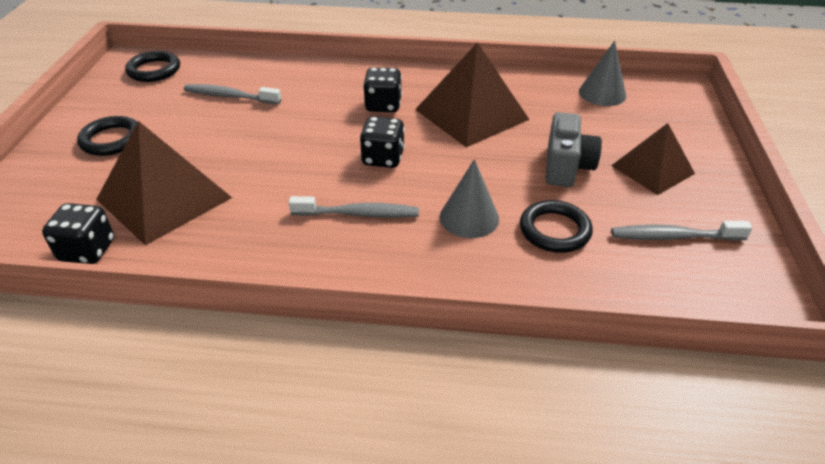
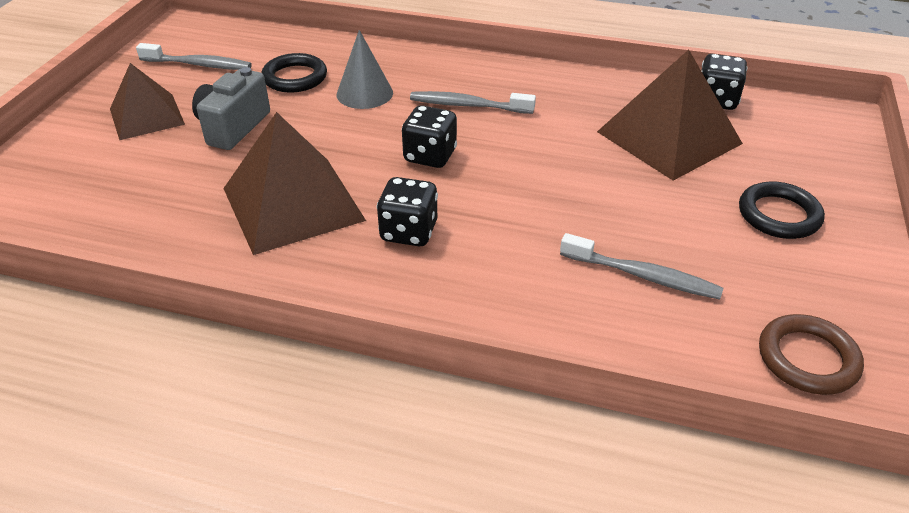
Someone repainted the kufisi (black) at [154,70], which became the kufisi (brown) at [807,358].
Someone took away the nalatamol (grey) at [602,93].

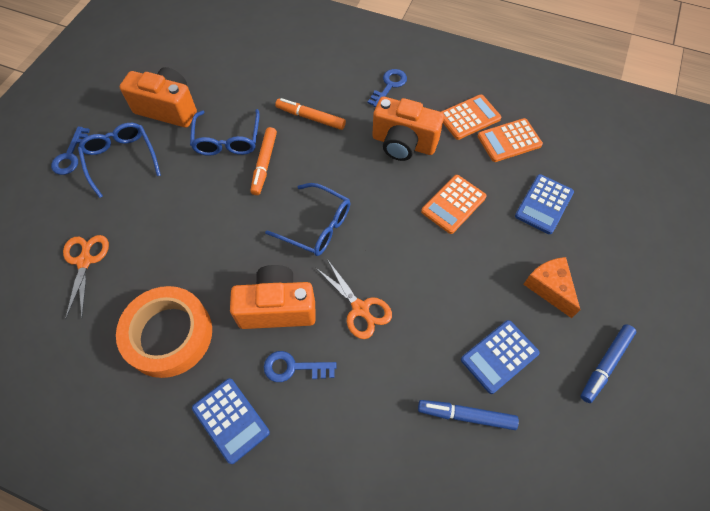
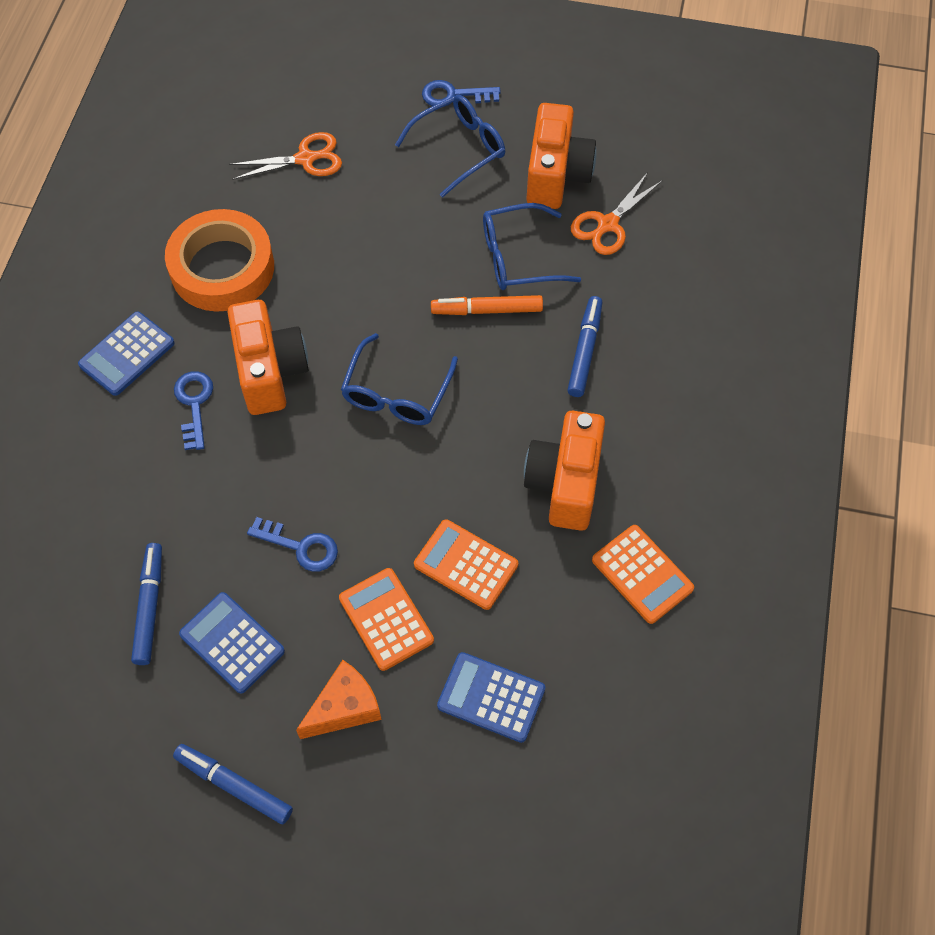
Someone carried the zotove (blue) from [389,86] to [301,547].
Someone carried the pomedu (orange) from [509,140] to [386,619].
Someone repainted the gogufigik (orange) at [310,118], which became the gogufigik (blue) at [584,351].
Someone carried the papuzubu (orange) from [360,309] to [607,224].

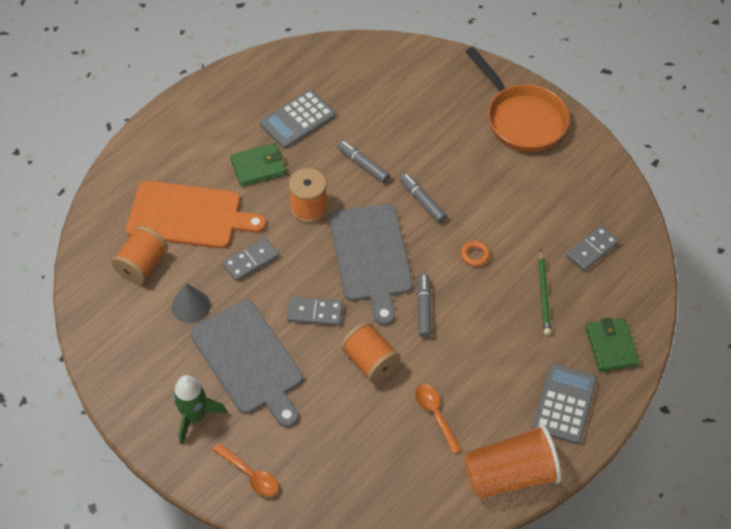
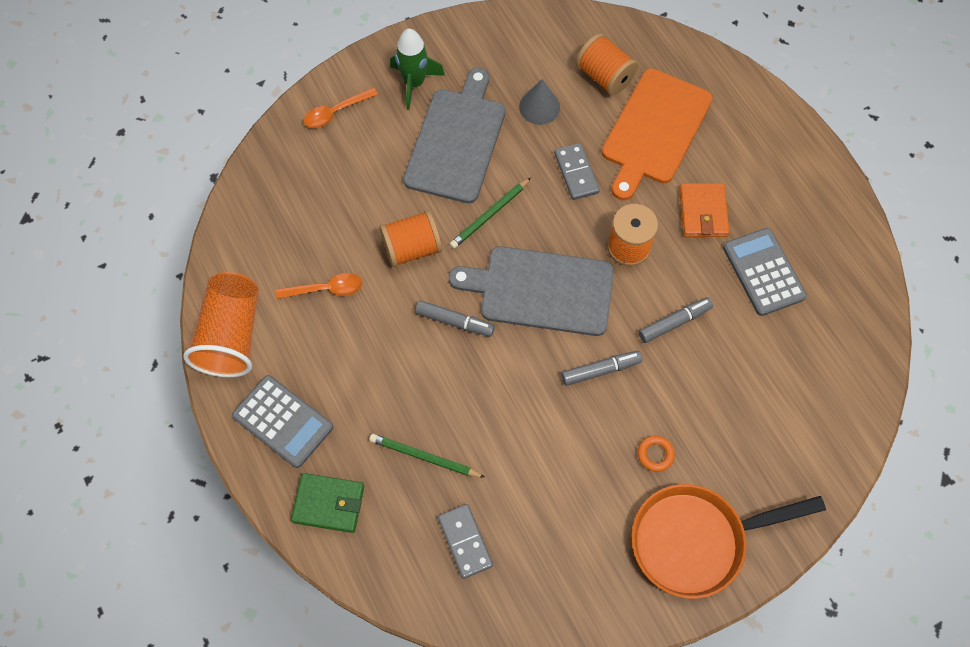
Someone rotated the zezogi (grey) at [249,360] by 120 degrees clockwise.
Someone swapped the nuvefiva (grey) at [315,312] for the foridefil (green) at [489,215].
Someone carried the kufisi (orange) from [475,255] to [655,454].
Someone repainted the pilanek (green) at [258,167], which became the pilanek (orange) at [703,212].

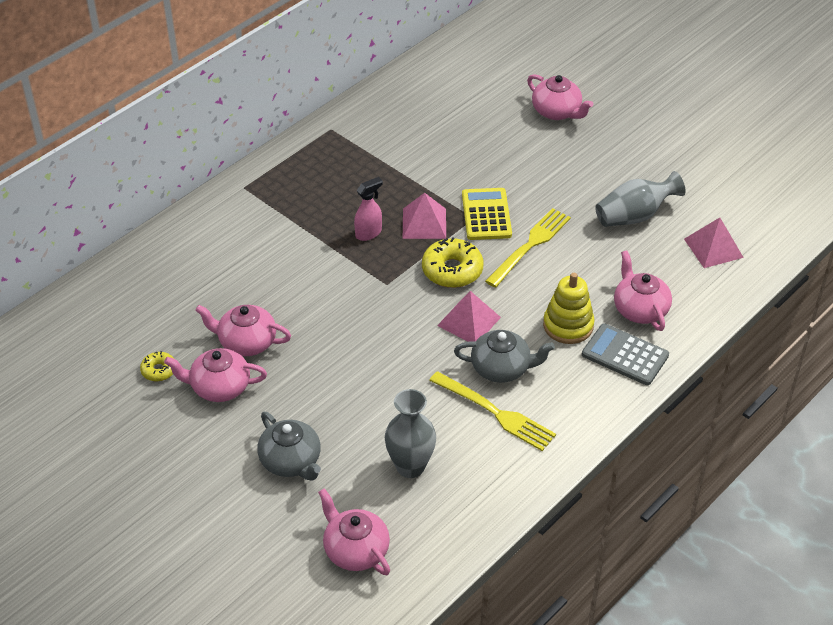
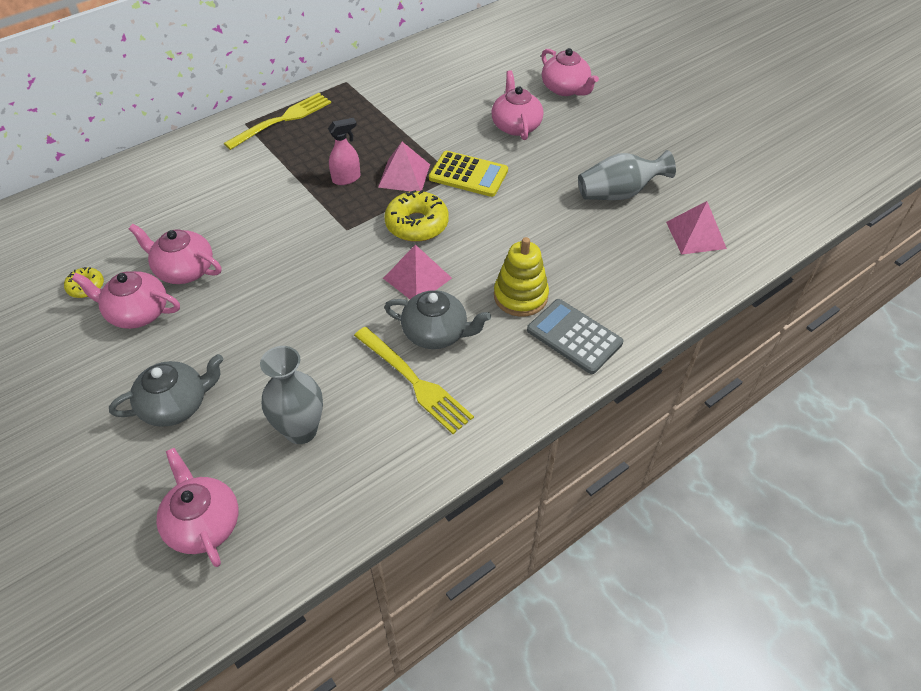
Someone rotated the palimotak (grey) at [291,461] by 90 degrees counterclockwise.
Someone carried the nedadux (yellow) from [530,245] to [282,120].
Someone rotated the pomedu (yellow) at [486,215] by 105 degrees clockwise.
Someone carried the palimotak (pink) from [640,309] to [516,125].

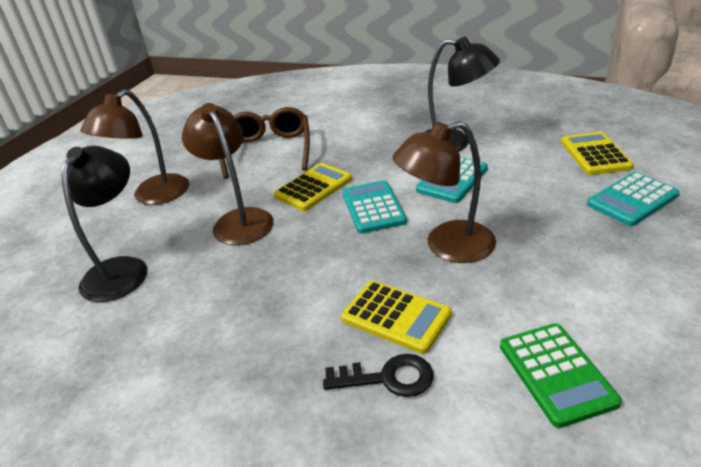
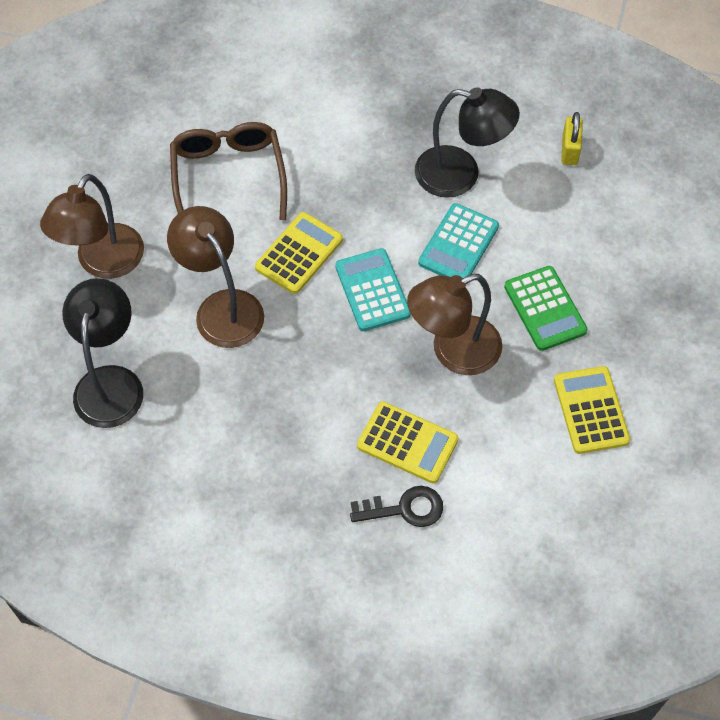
Someone carried the pomedu (green) from [556,373] to [545,309].
Someone carried the pomedu (yellow) from [595,154] to [590,410].
Someone put down the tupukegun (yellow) at [569,150].
Someone took away the pomedu (turquoise) at [632,200].

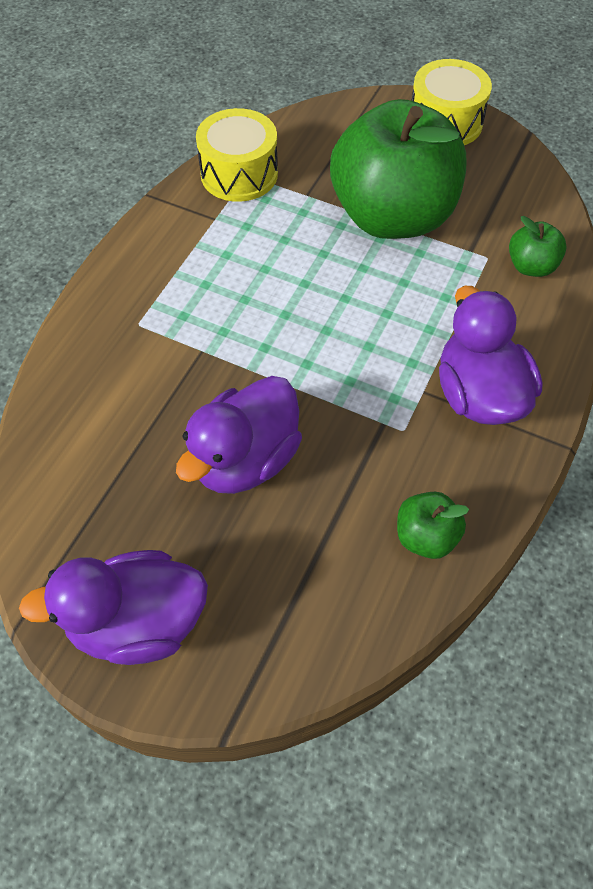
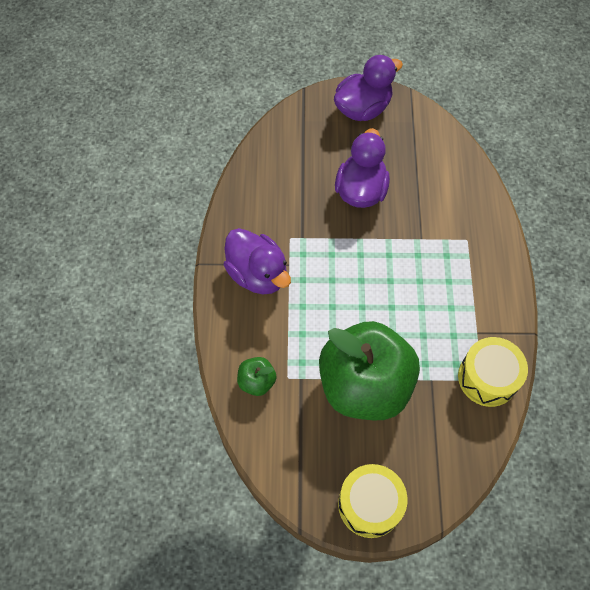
Someone took away the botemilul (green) at [425,536].

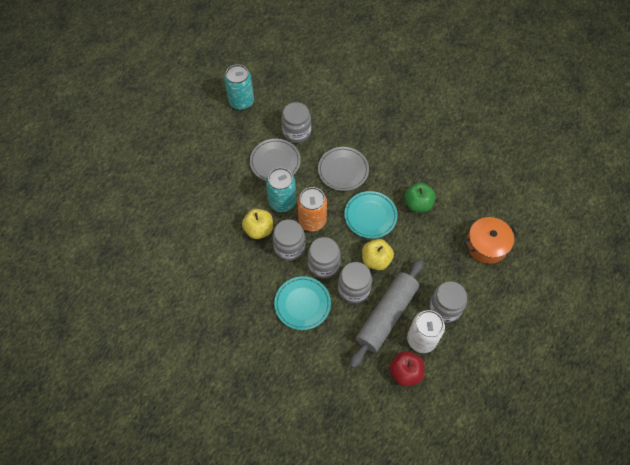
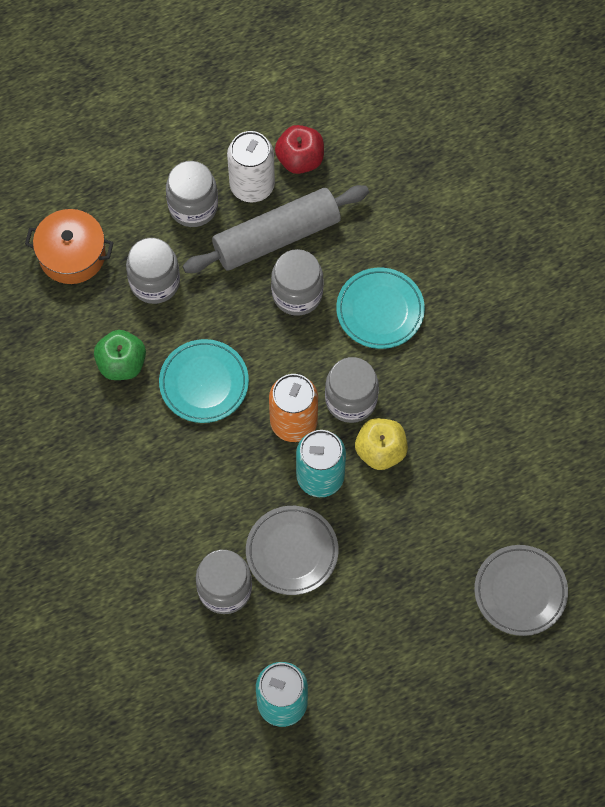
Someone carried the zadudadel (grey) from [323,264] to [155,282].
Someone carried the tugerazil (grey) from [343,170] to [520,592].
Someone took away the botemilul (yellow) at [376,260].

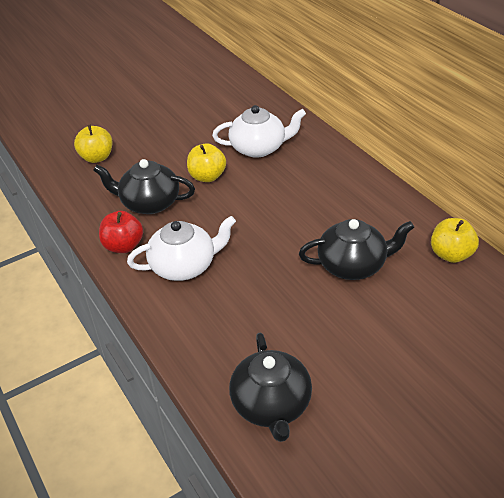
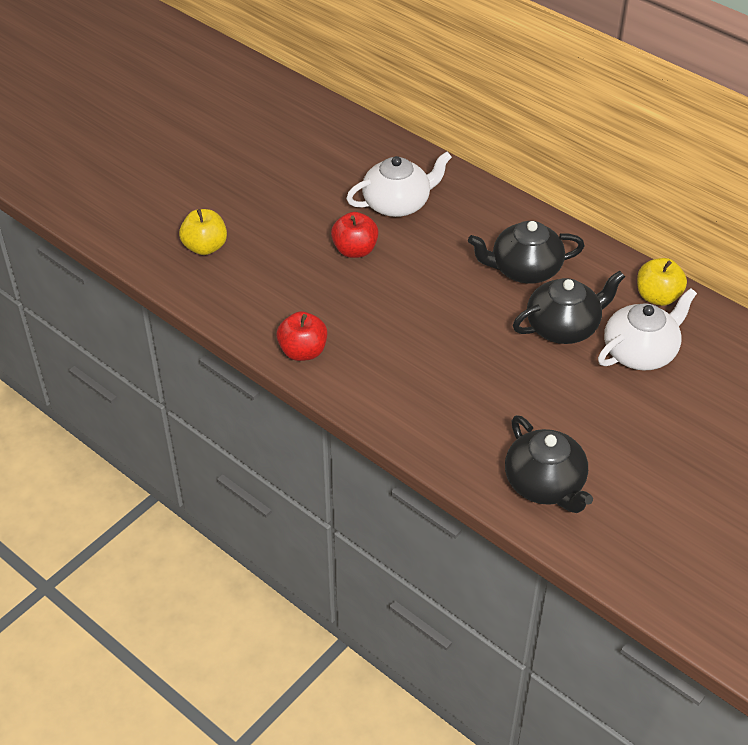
Someone repainted the botemilul (yellow) at [207,176], which became the botemilul (red) at [355,250].
Someone carried the palimotak (black) from [149,203] to [524,269].
Someone carried the palimotak (white) from [184,266] to [640,352].

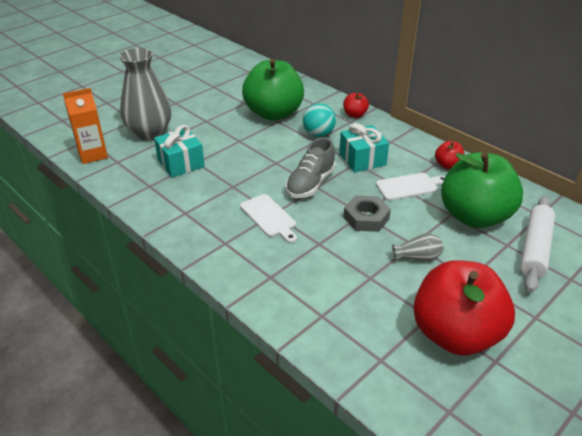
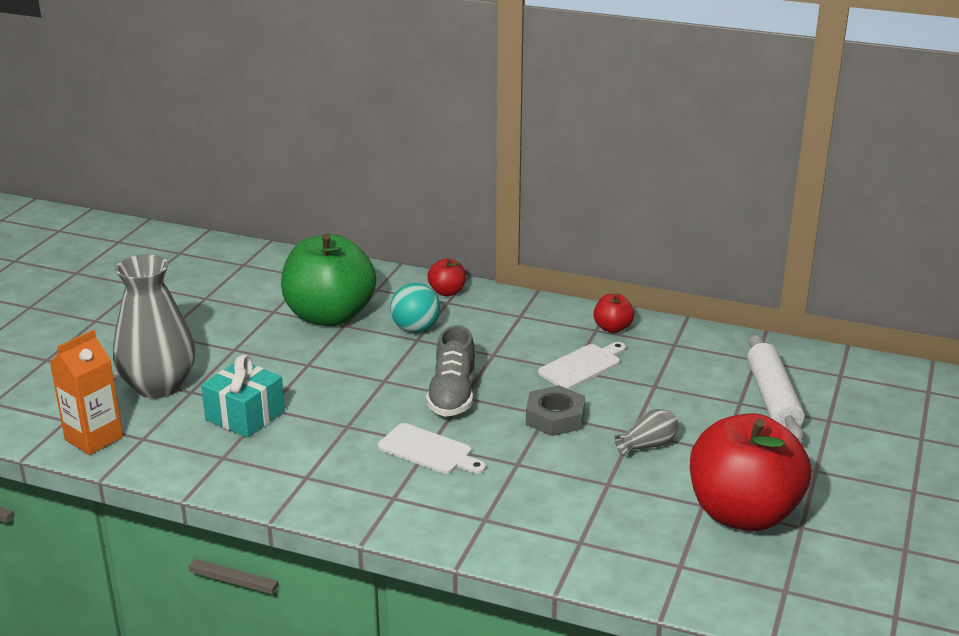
Someone took away the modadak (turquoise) at [362,159].
Someone took away the botemilul (green) at [474,216].

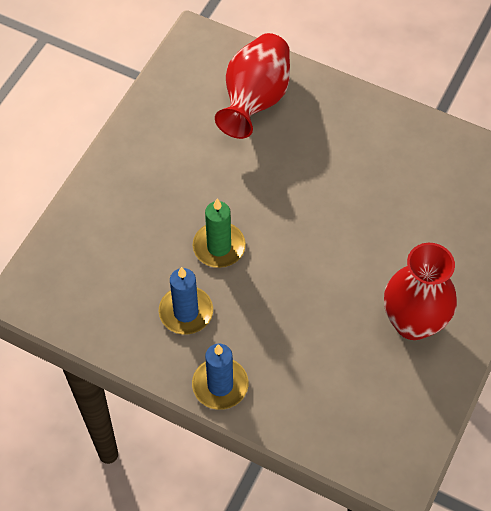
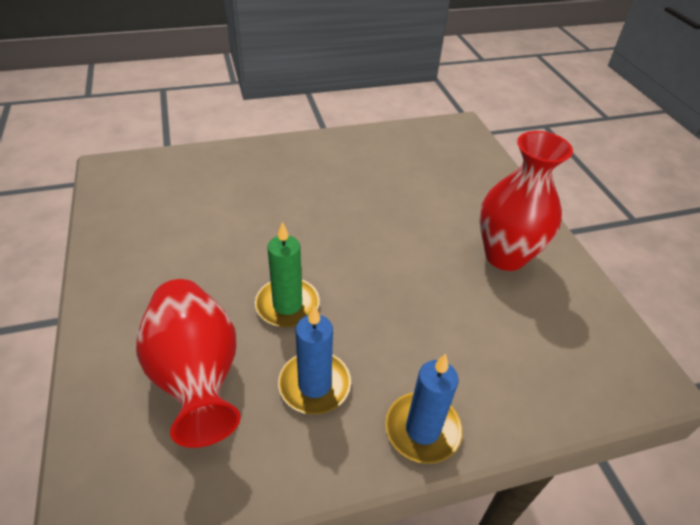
Someone carried the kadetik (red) from [255,100] to [196,375].

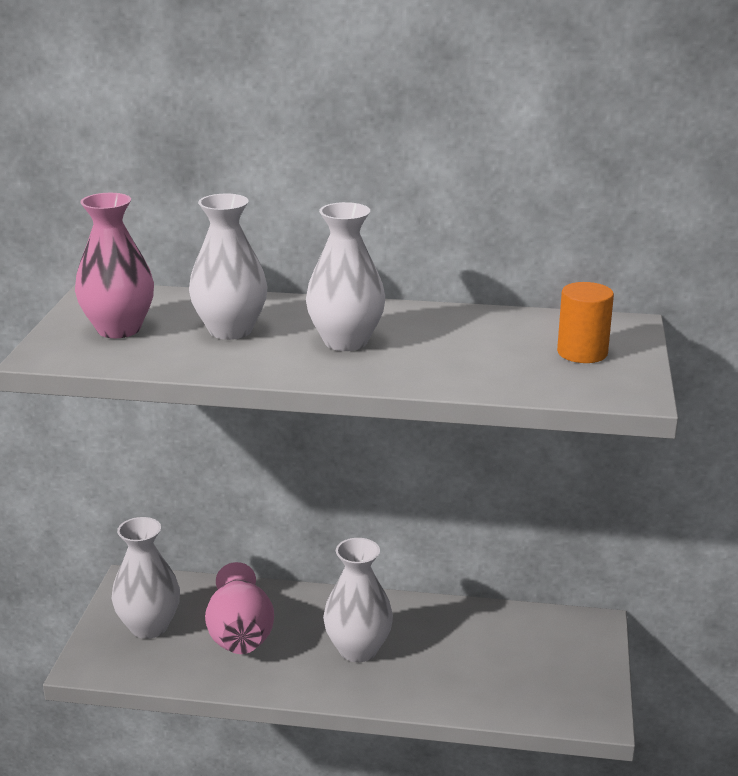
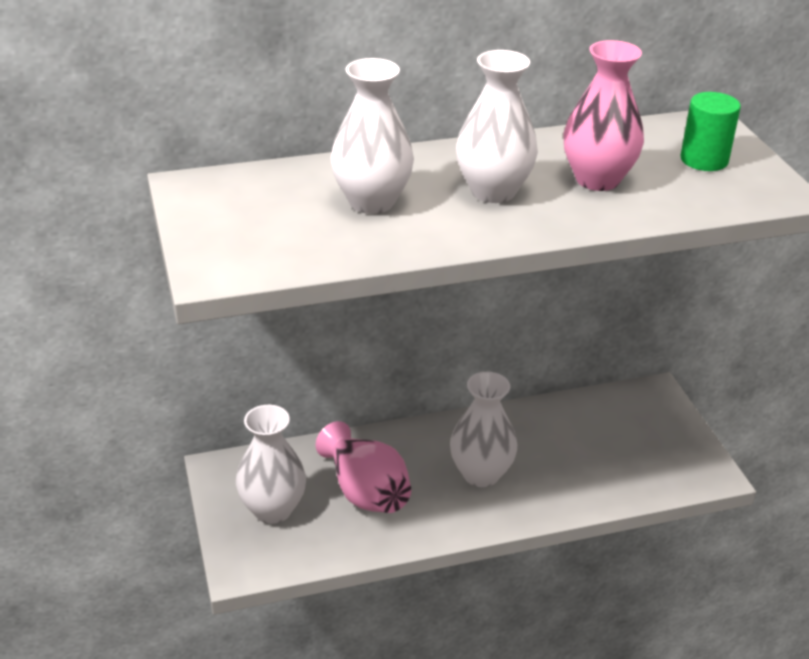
Someone carried the kadetik (pink) from [119,329] to [597,180].
Someone repainted the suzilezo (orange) at [582,353], which became the suzilezo (green) at [704,160].

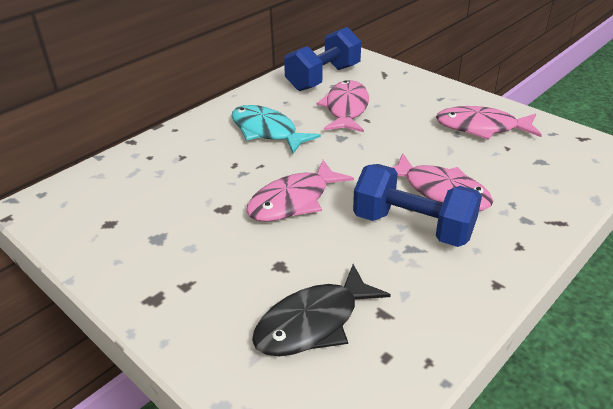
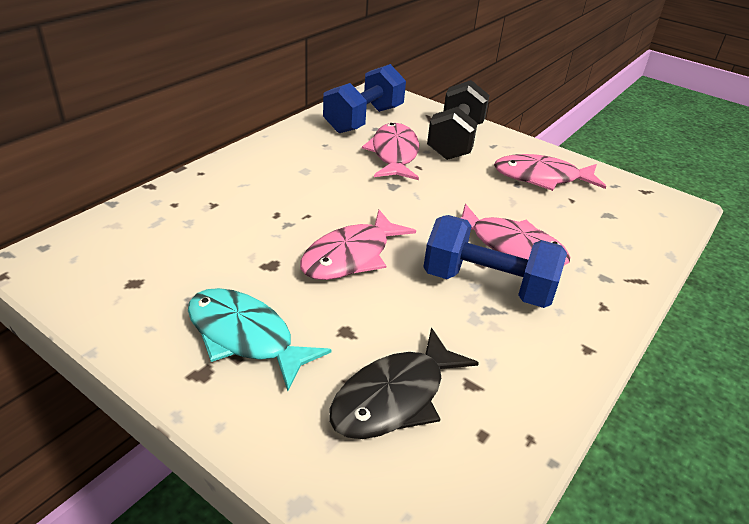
Someone carried the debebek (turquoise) from [267,131] to [245,337].
Someone put down the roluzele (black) at [455,141].

